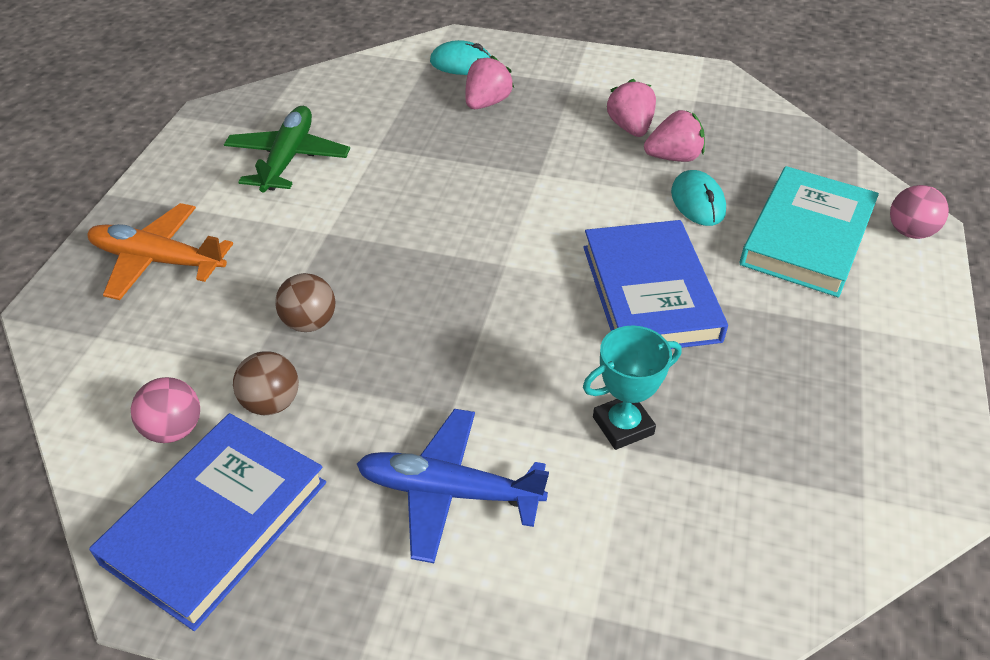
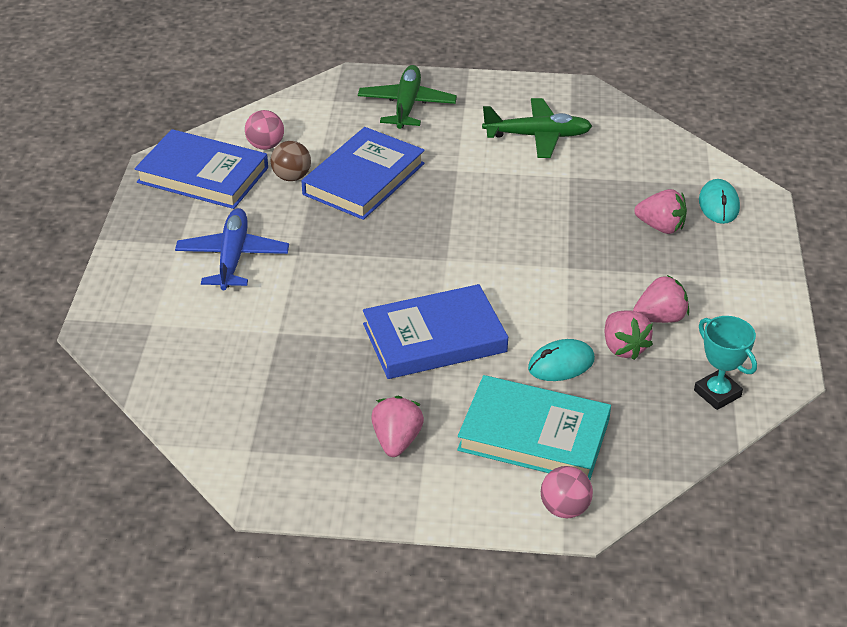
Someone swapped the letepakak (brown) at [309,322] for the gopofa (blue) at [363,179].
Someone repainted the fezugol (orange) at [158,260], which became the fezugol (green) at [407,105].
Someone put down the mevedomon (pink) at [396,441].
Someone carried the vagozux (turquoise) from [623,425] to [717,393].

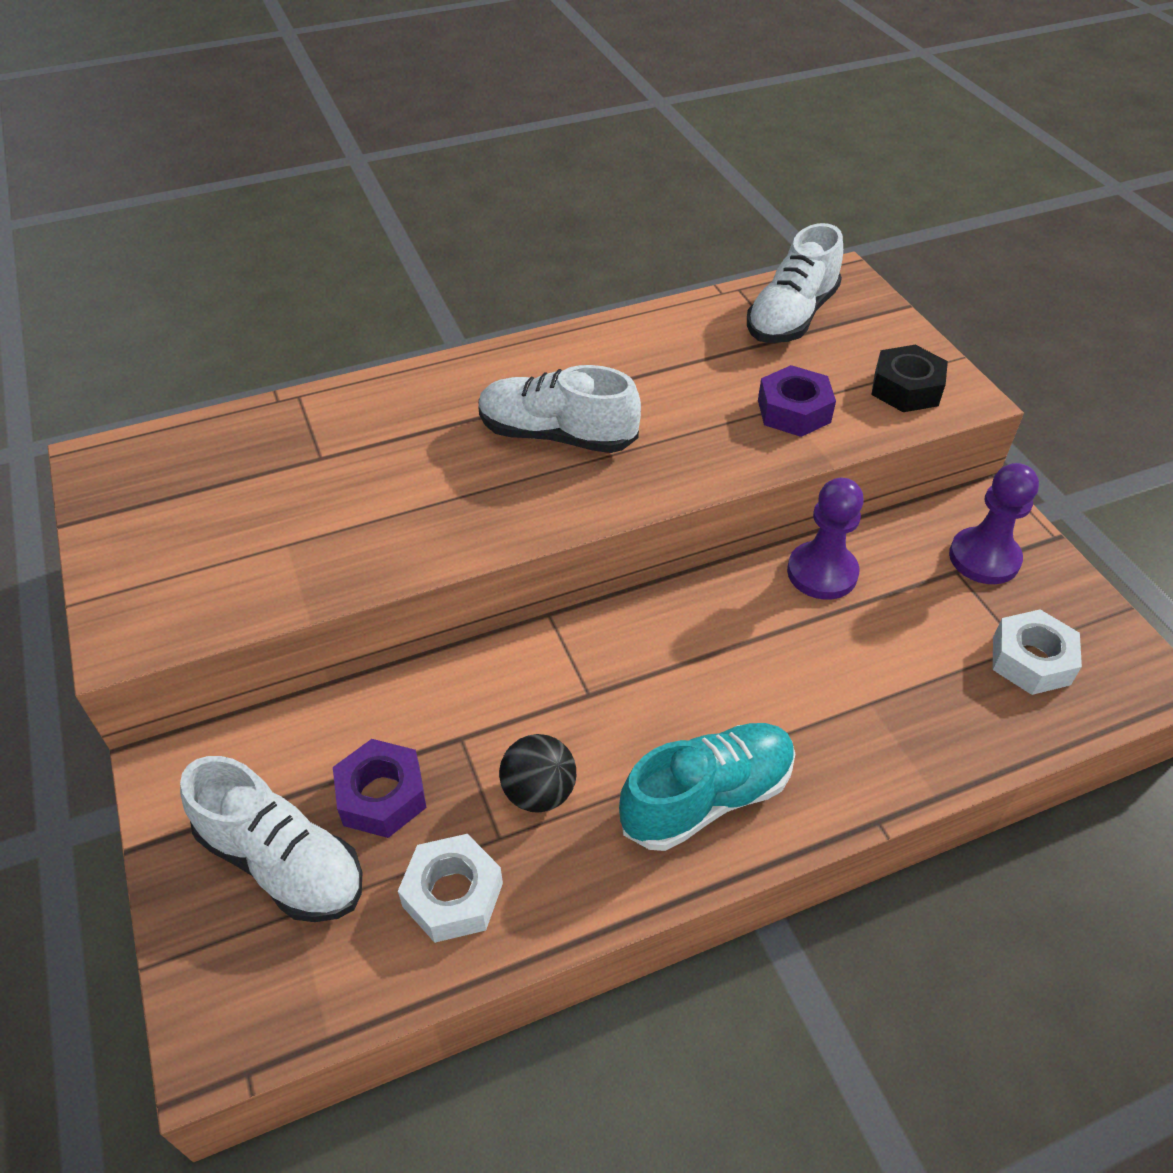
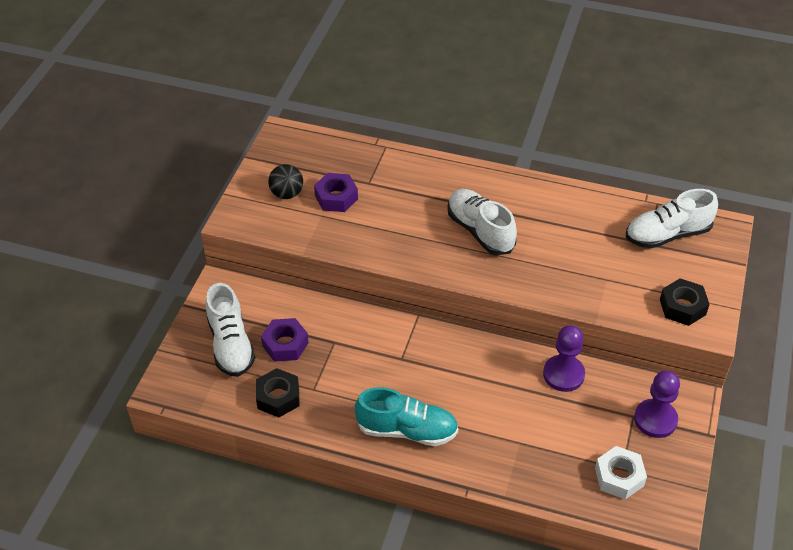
Someone repainted the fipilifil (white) at [453,895], which became the fipilifil (black) at [278,397].
Someone carried the letepakak (black) from [539,792] to [287,194].
Someone carried the fipilifil (purple) from [794,411] to [336,197].

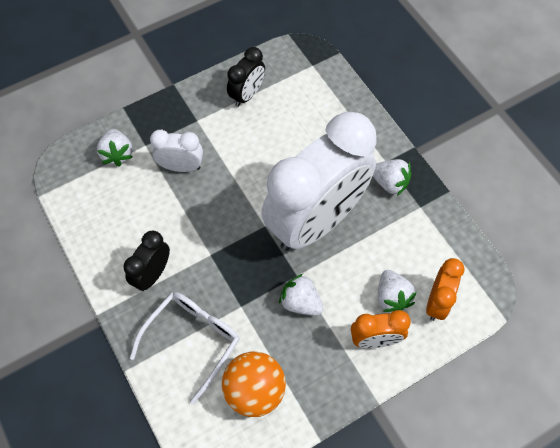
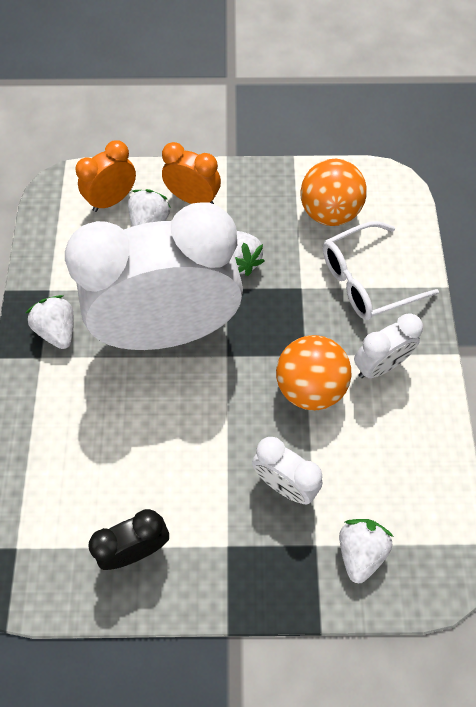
Someone put down the letepakak (orange) at [310,387].
Someone repainted the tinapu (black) at [152,274], which became the tinapu (white) at [379,365].

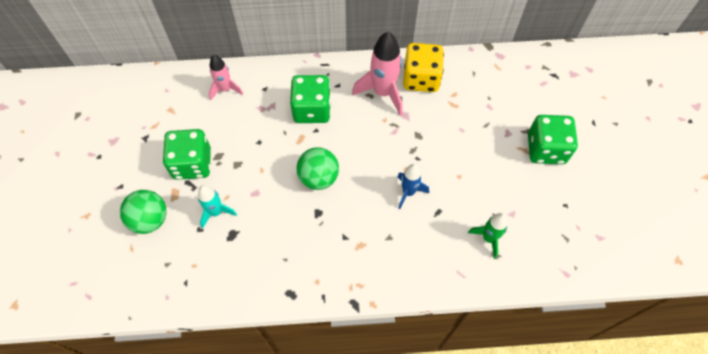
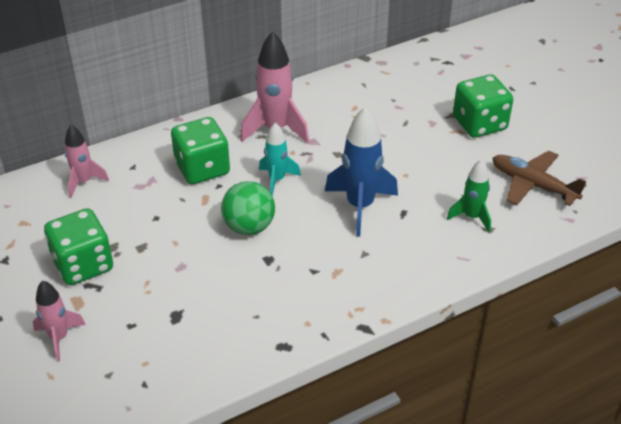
Someone swapped the letepakak (green) at [150,219] for the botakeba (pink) at [59,338].
Someone carried the botakeba (turquoise) from [216,212] to [277,180].
Someone scaled the botakeba (blue) at [408,192] by 1.66.
Someone put down the fezugol (brown) at [533,185].
Someone took away the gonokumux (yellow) at [421,78].

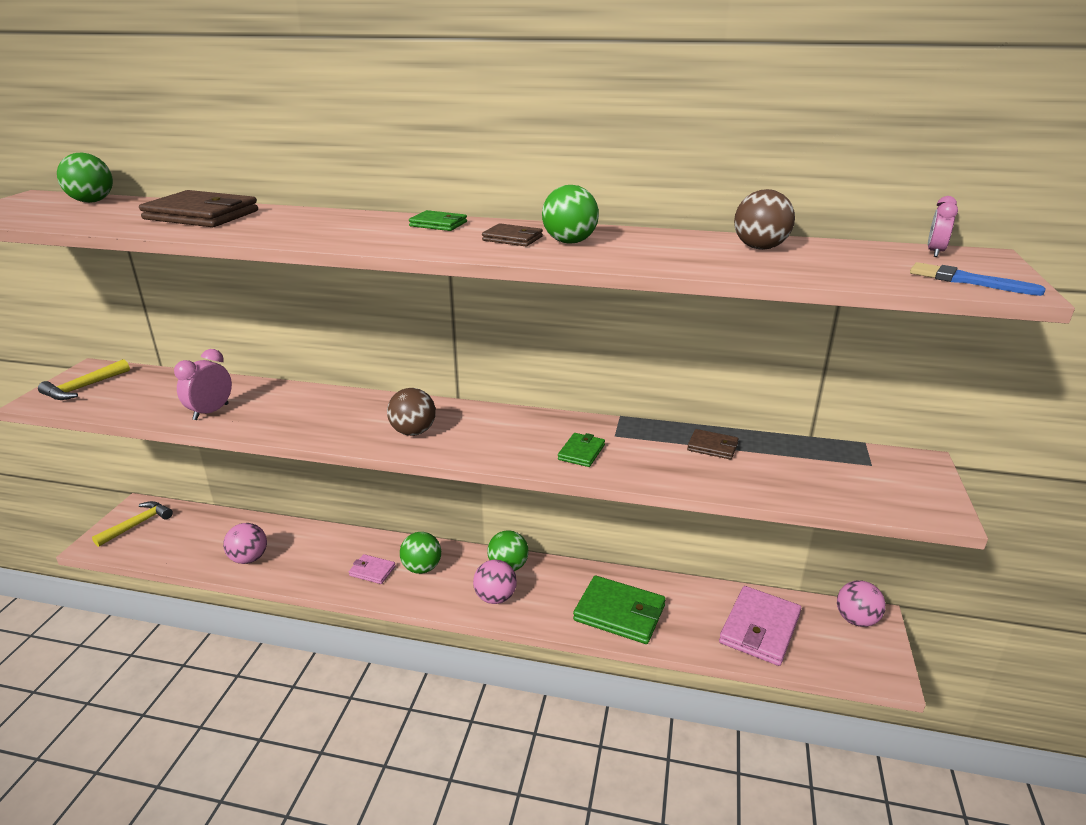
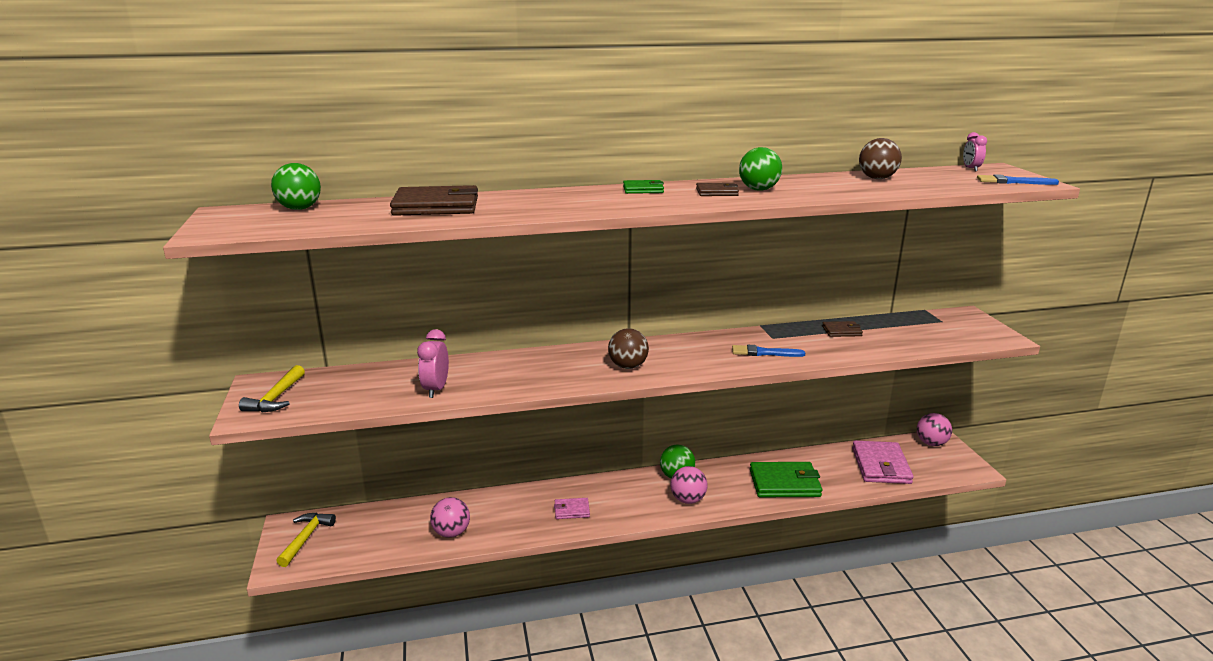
Someone swapped the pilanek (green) at [581,452] for the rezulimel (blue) at [764,353].
Someone took away the letepakak (green) at [422,568].

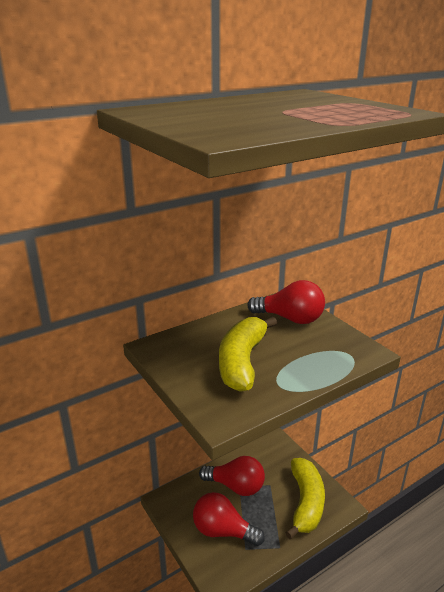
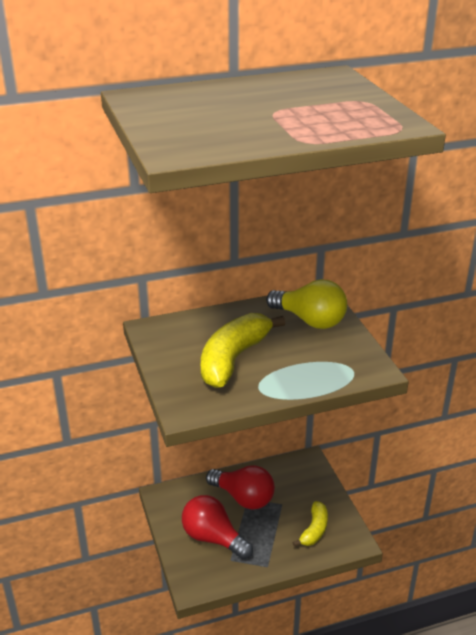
Someone repainted the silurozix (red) at [290,319], which became the silurozix (yellow) at [310,320].
Someone scaled the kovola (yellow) at [306,503] by 0.57.

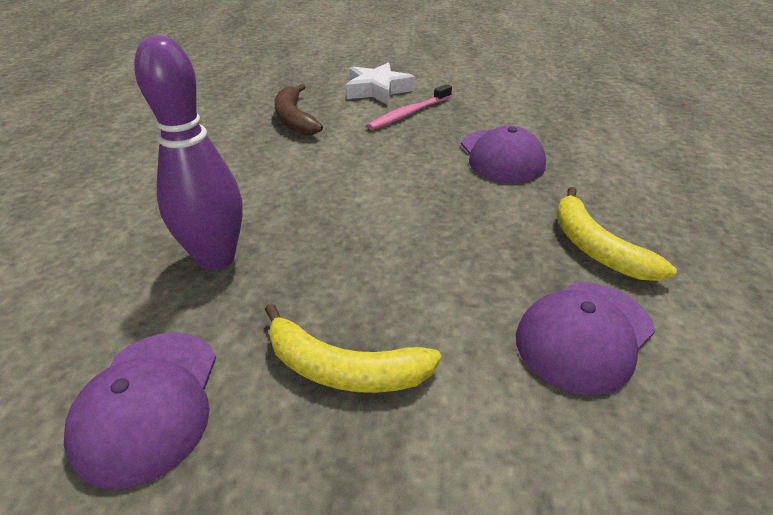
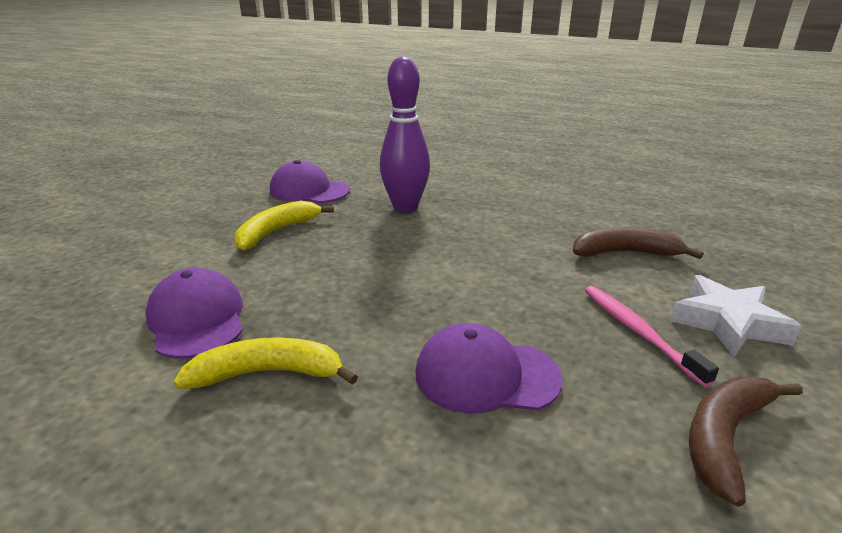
Someone put down the kovola (brown) at [725,436].

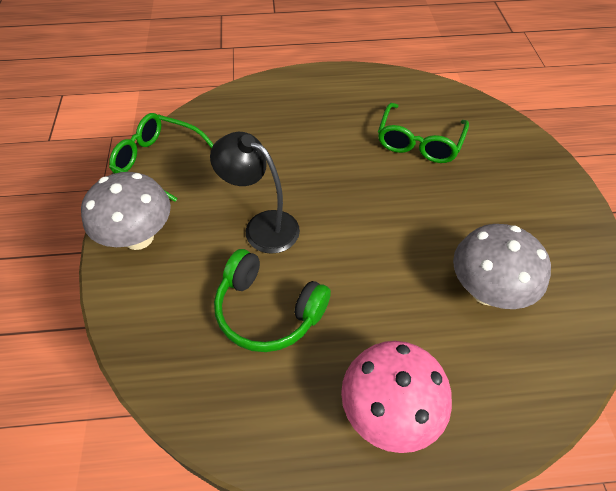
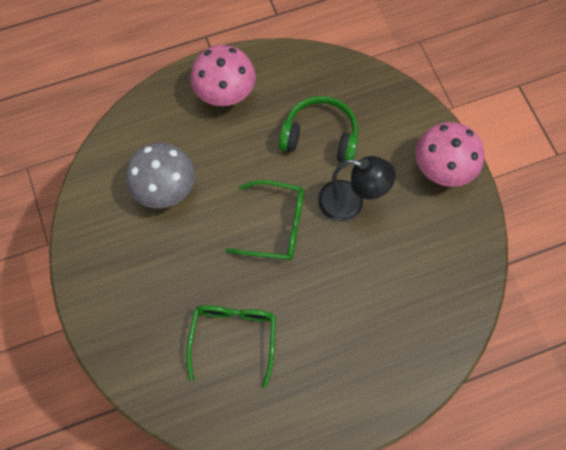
Someone carried the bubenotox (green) from [158,161] to [275,226].
Someone repainted the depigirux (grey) at [139,237], which became the depigirux (pink) at [442,169].

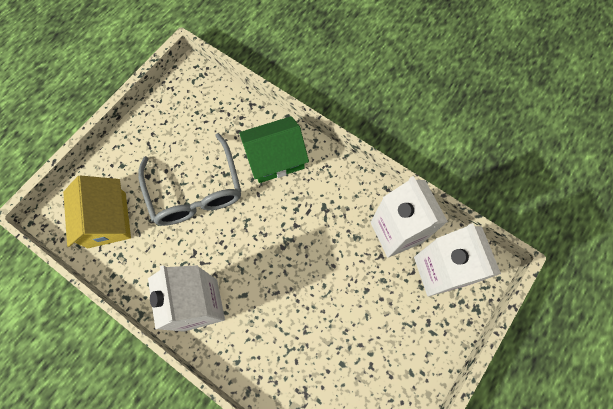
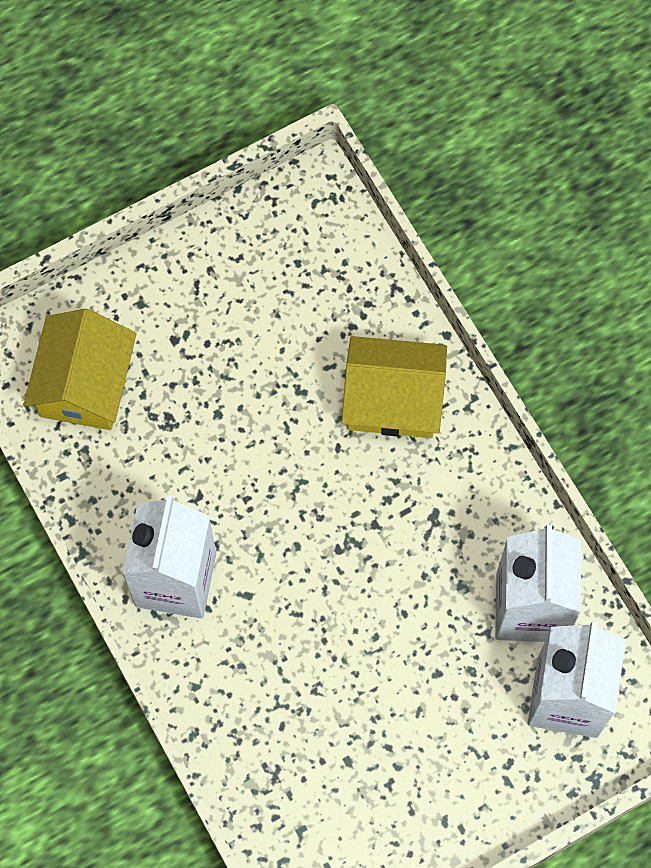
Someone repainted the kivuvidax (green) at [275,158], which became the kivuvidax (yellow) at [393,399].
Someone took away the bubenotox (grey) at [195,190].

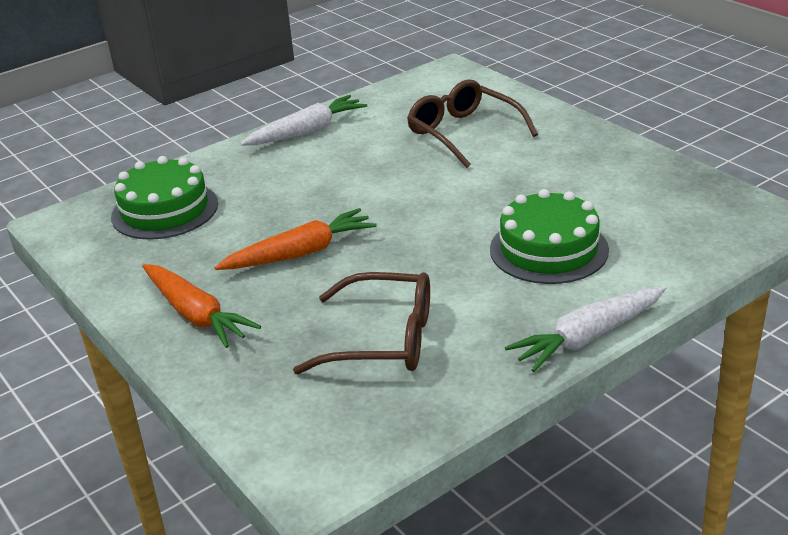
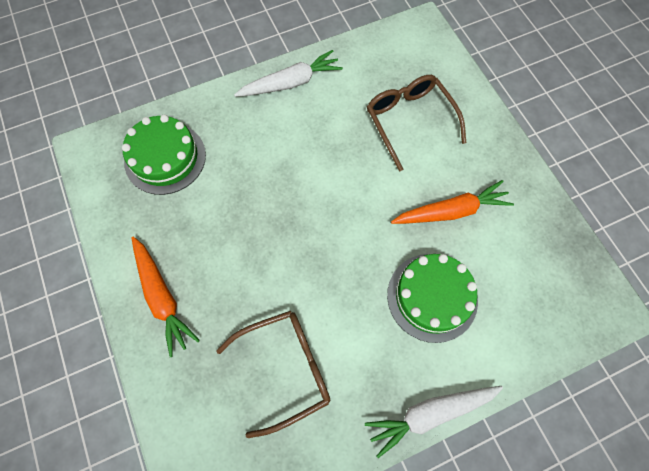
Someone rotated the bubenotox (brown) at [383,339] by 45 degrees counterclockwise.
Someone carried the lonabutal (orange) from [301,253] to [451,211].

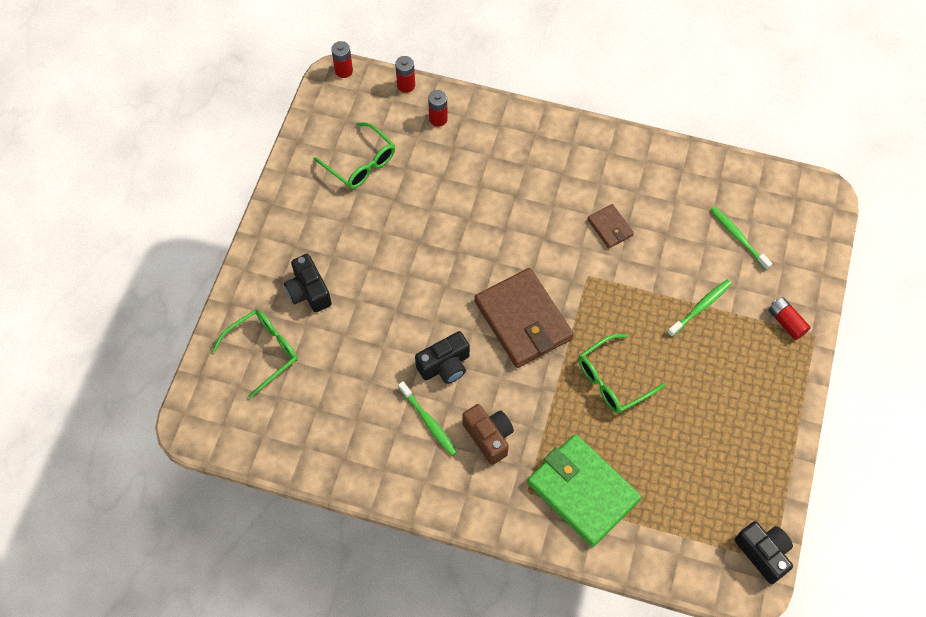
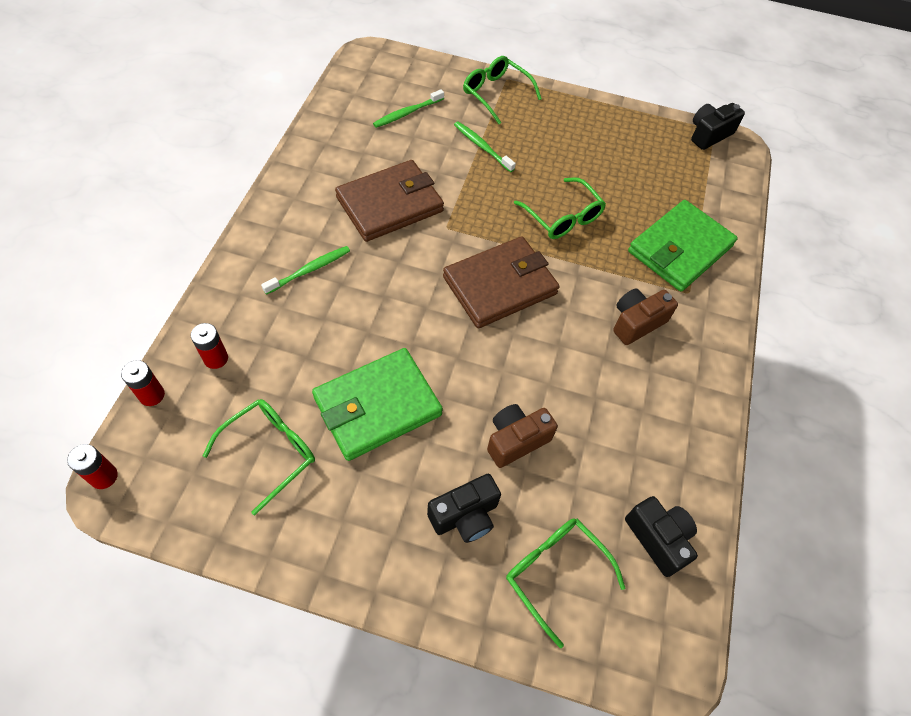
Someone carried the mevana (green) from [428,422] to [309,270].
Someone put down the pilanek (green) at [377,406].
Someone scaled the pilanek (brown) at [610,227] by 2.10.
Someone swapped the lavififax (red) at [786,322] for the bubenotox (green) at [496,94].
Someone put down the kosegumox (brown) at [516,440].
Someone carried the kosegumox (black) from [445,365] to [658,538].

